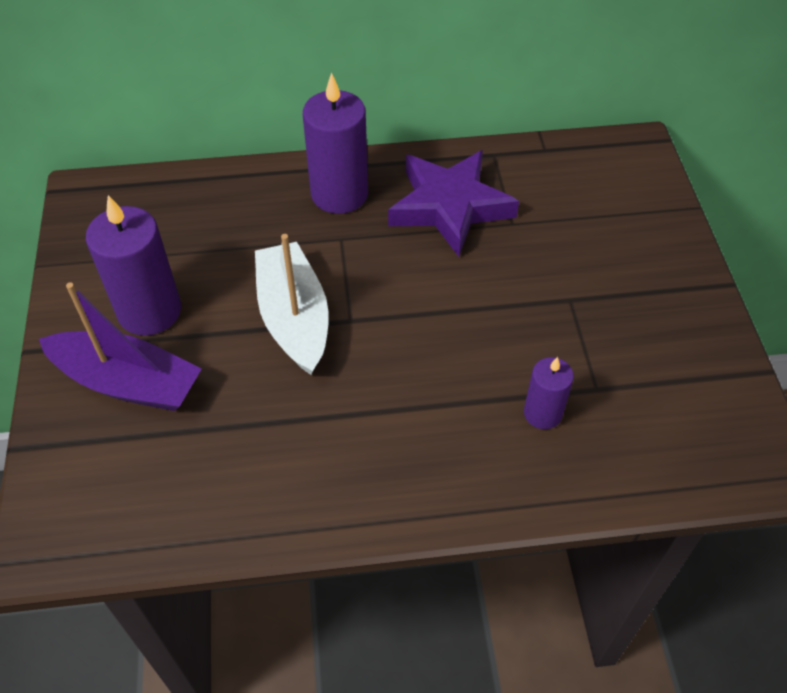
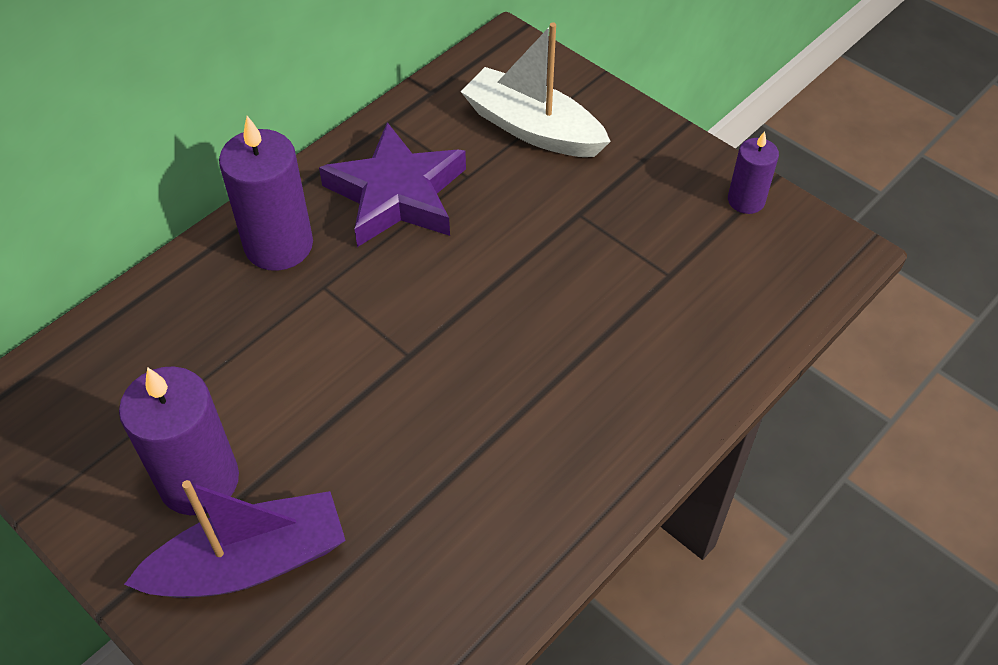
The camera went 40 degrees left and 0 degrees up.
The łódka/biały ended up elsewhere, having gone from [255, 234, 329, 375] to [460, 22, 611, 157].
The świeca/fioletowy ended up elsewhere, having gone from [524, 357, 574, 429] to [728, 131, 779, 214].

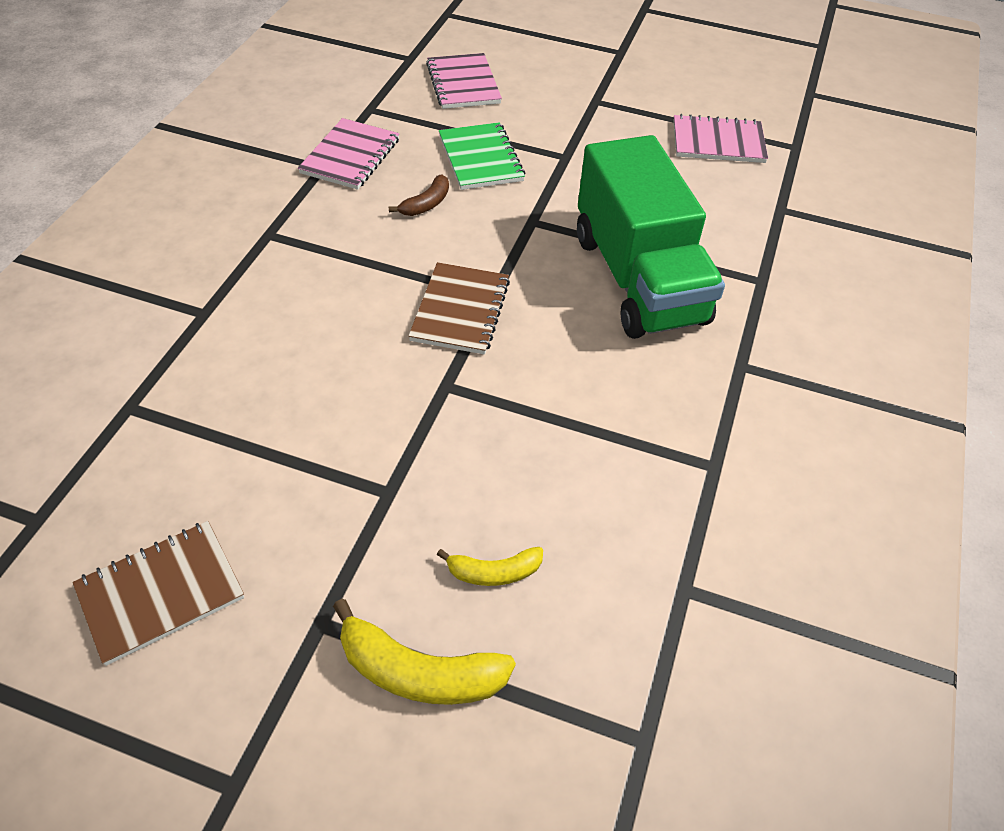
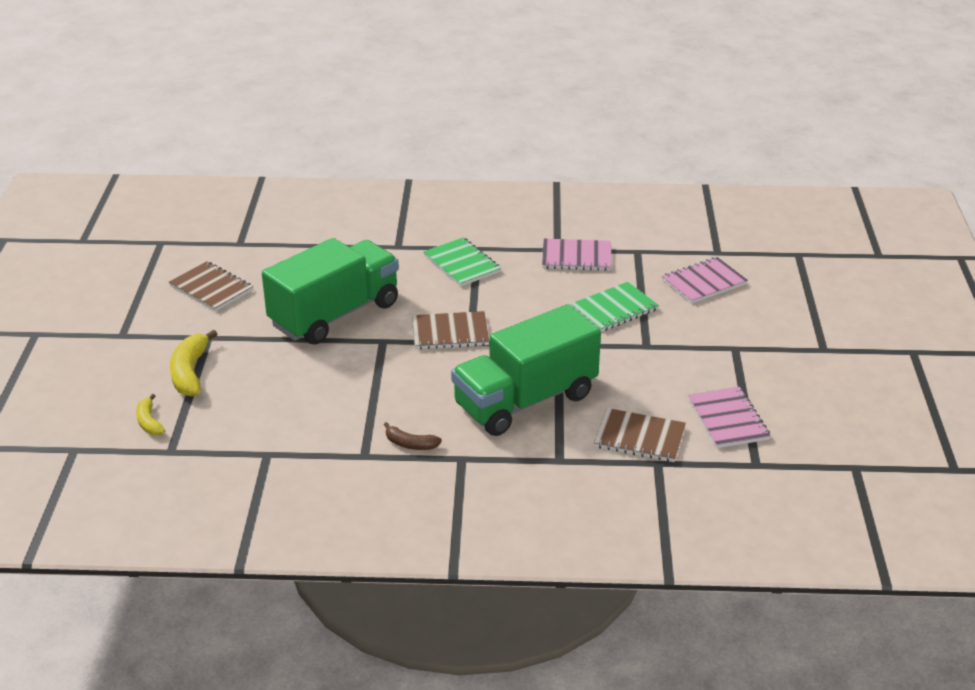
The camera went 75 degrees right and 15 degrees down.
The banan/brązowy ended up elsewhere, having gone from [389, 175, 449, 216] to [384, 422, 442, 450].
The banan/żółty ended up elsewhere, having gone from [437, 547, 543, 586] to [136, 394, 165, 435].
The second view gained the zeszyt/zielony at [423, 237, 501, 287].
The second view gained the ciężarówka/zielony at [262, 238, 399, 345].
The second view gained the zeszyt/brązowy at [594, 408, 686, 462].

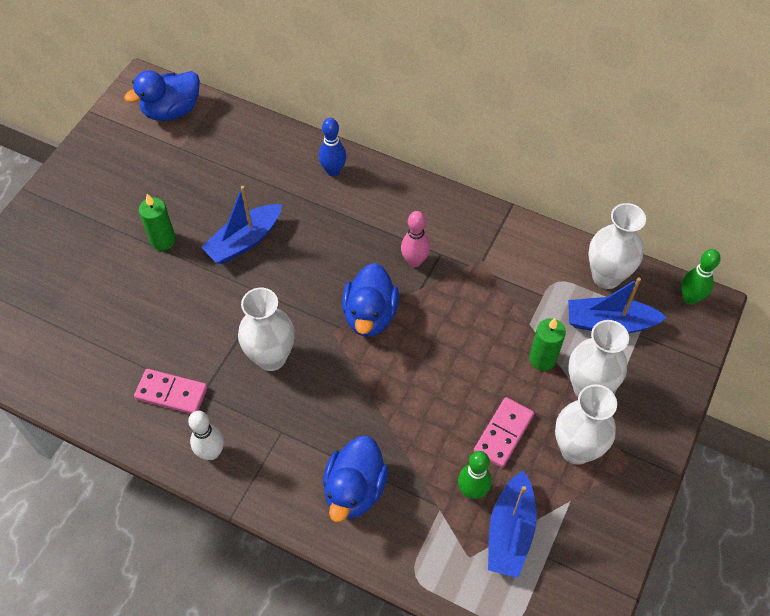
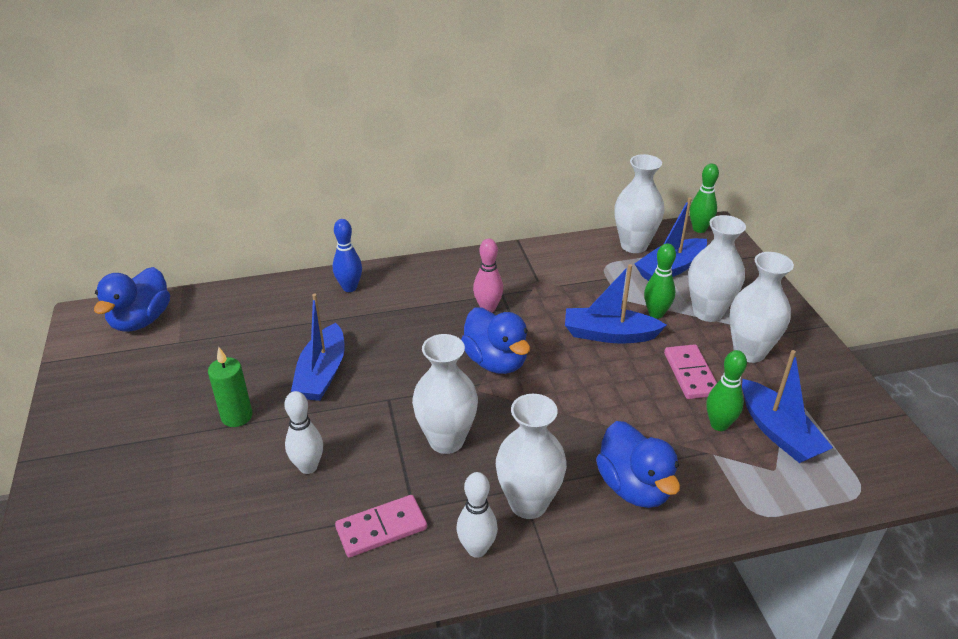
The camera went 40 degrees left and 20 degrees down.
Where the świeca/zielony stood at [529, 318, 566, 371], the kręgiel/zielony came to stand at [644, 243, 676, 319].
The second view gained the łódka/niebieski at [565, 264, 667, 344].
The second view gained the kręgiel/biały at [284, 391, 323, 474].
The second view gained the wazon/biały at [496, 394, 567, 519].

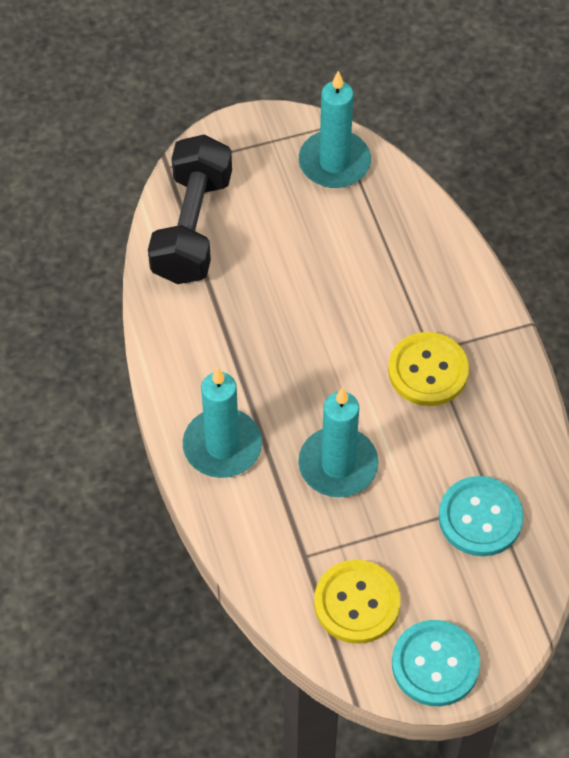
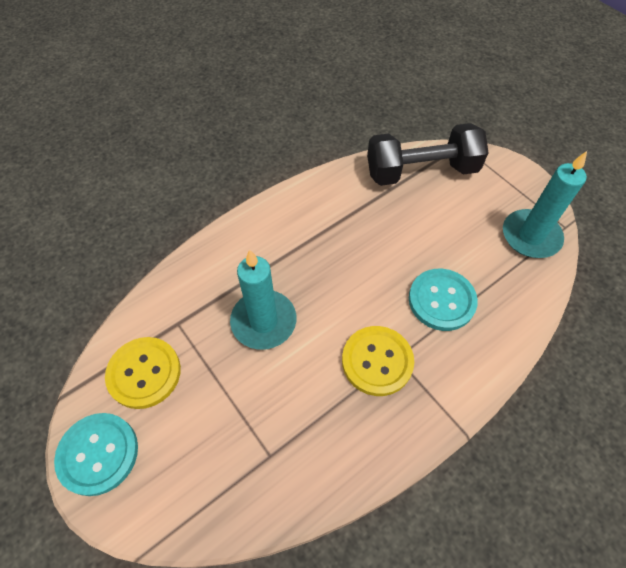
The camera went 70 degrees right and 0 degrees up.
The second view lost the świeca/turkusowy at [183, 367, 262, 478].
The guzik/turkusowy ended up elsewhere, having gone from [438, 476, 524, 556] to [409, 269, 478, 331].

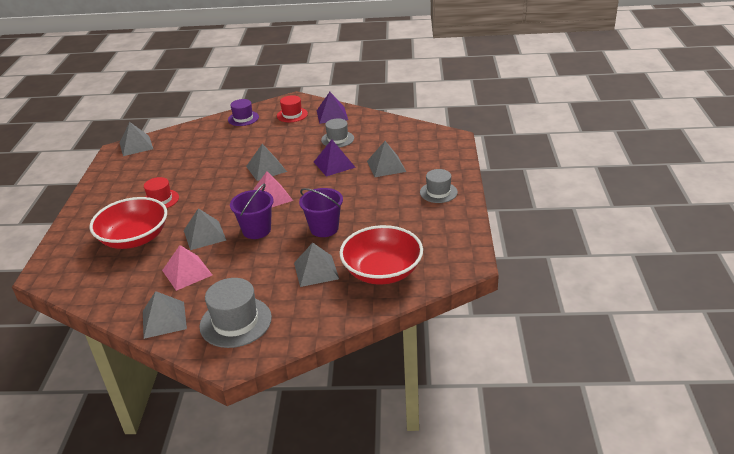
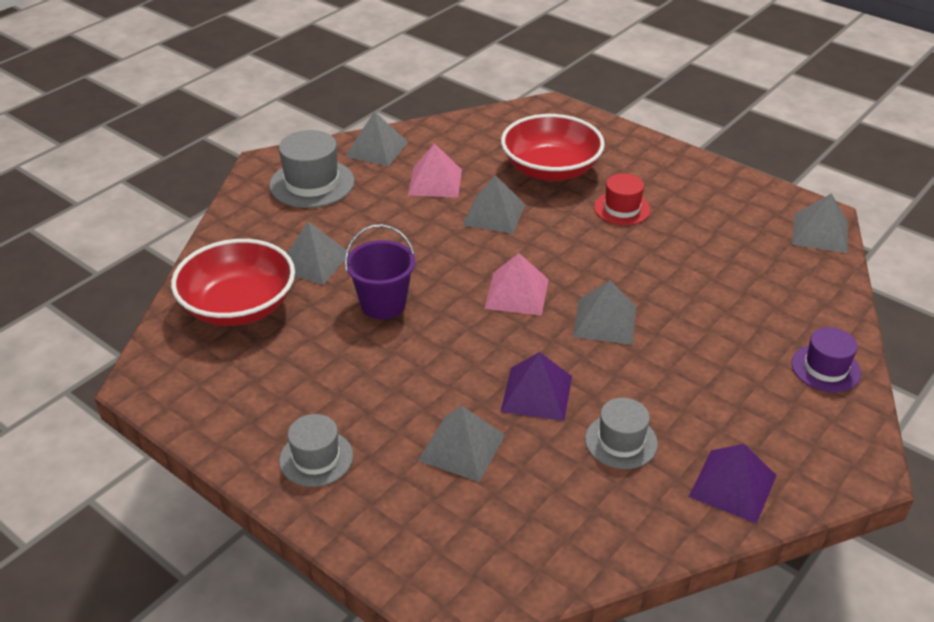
The camera went 125 degrees right and 5 degrees up.
The second view lost the kapelusz/czerwony at [277, 95, 308, 122].
The second view lost the wiadro/fioletowy at [230, 184, 274, 239].

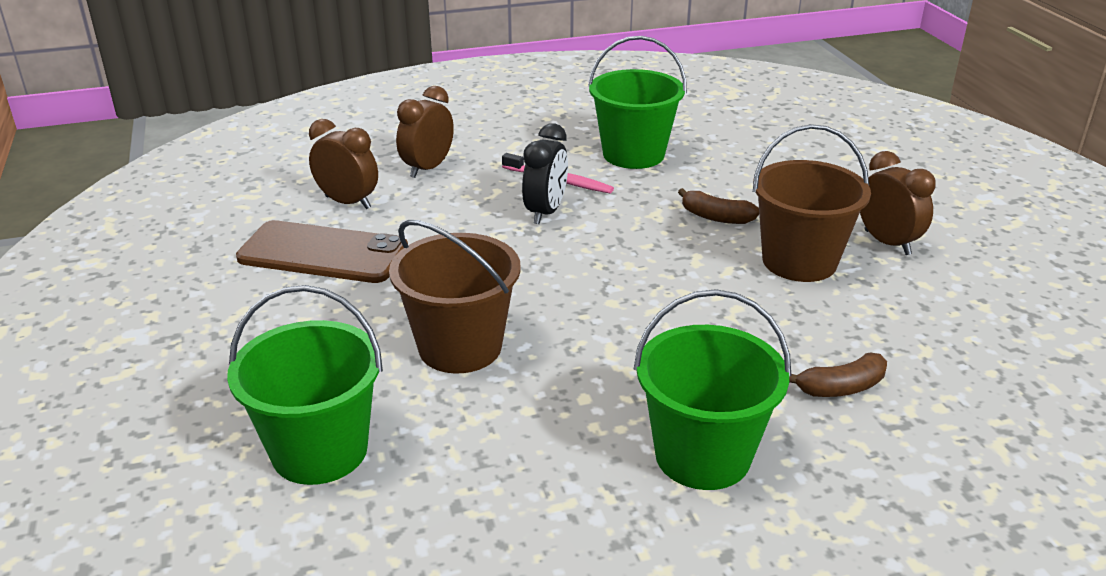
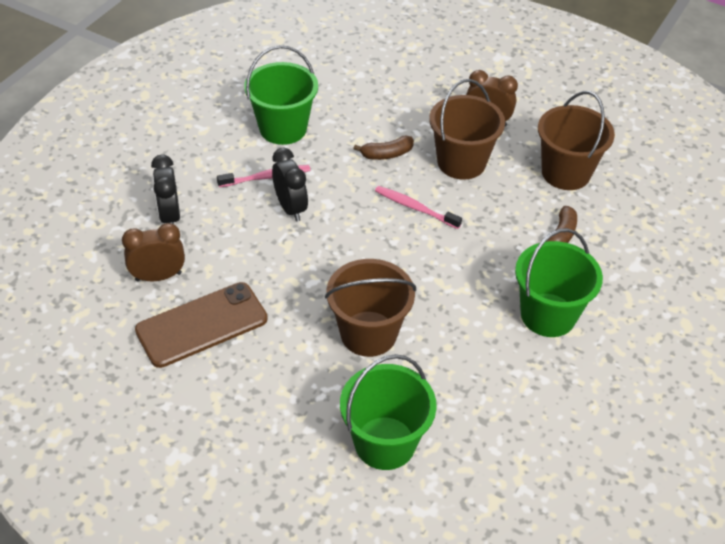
The camera went 45 degrees left and 15 degrees up.
What was the budzik/brązowy at [396, 86, 454, 178] turned into the budzik/czarny at [151, 155, 180, 224].
The second view gained the wiadro/brązowy at [538, 91, 615, 190].
The second view gained the szczoteczka do zębów/różowy at [375, 186, 462, 229].

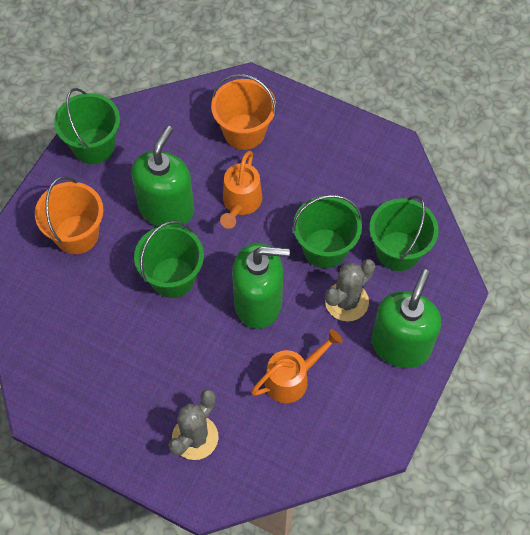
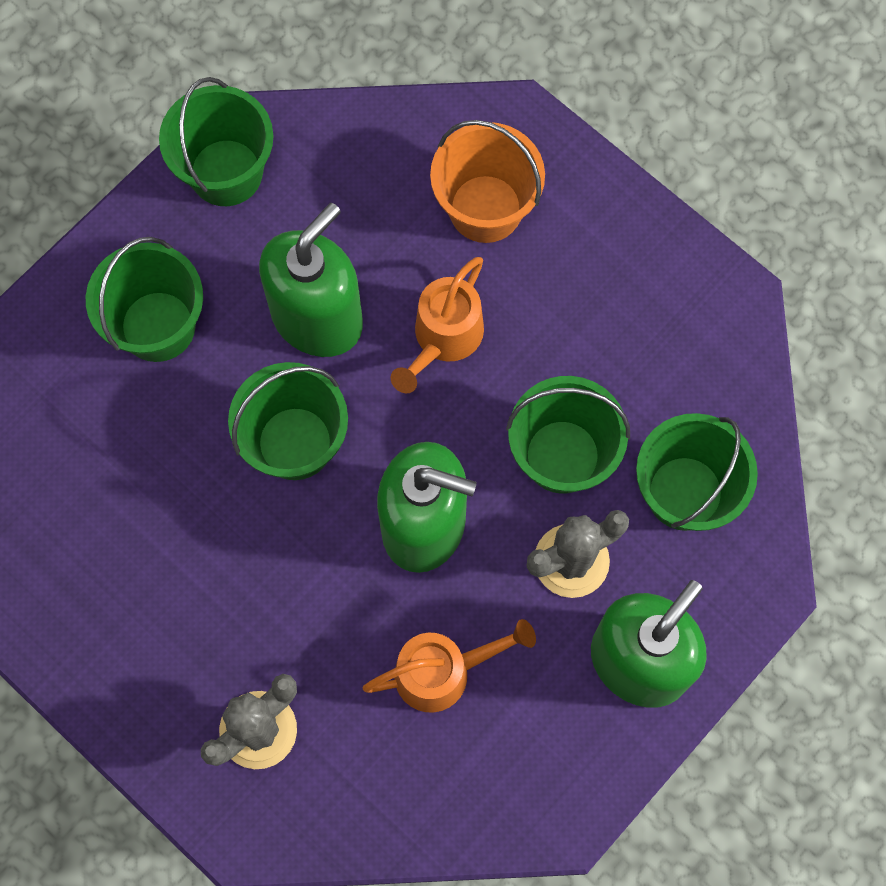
The camera went 15 degrees right and 10 degrees up.
What was the wiadro/pomarańczowy at [35, 176, 103, 254] turned into the wiadro/zielony at [86, 237, 203, 362].

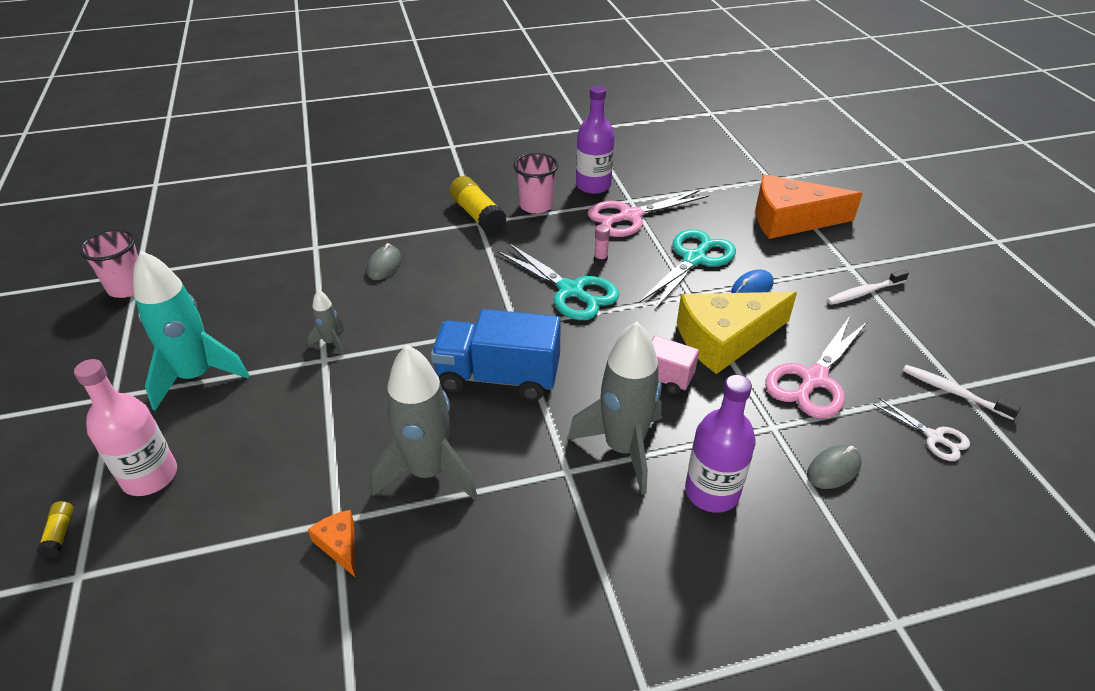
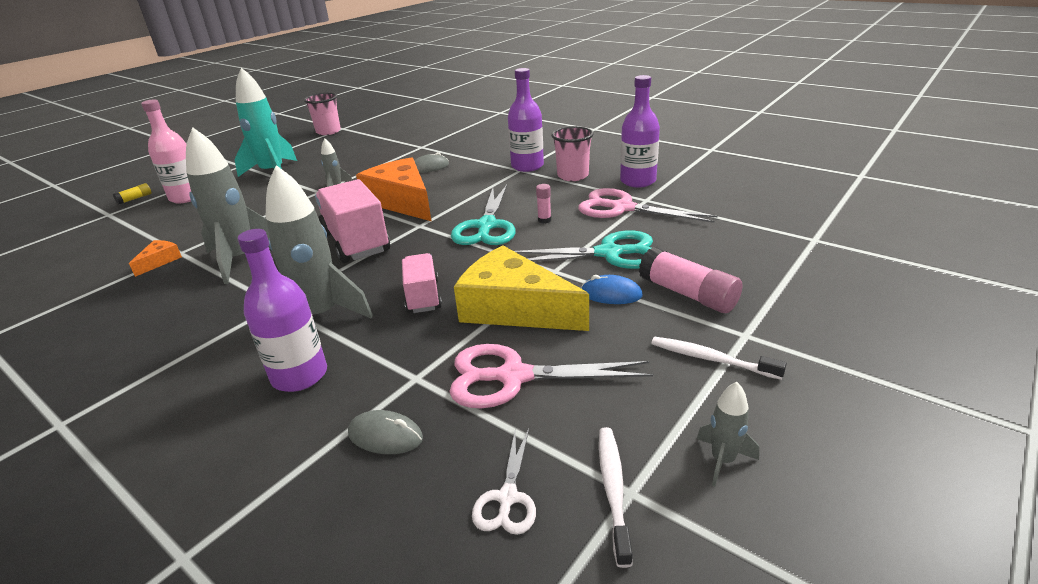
The camera went 55 degrees right and 10 degrees down.
The ser/pomarańczowy ended up elsewhere, having gone from [756, 174, 863, 239] to [356, 157, 431, 221].
Where the klej w sztyfcie/żółty stood at [450, 176, 507, 234], the butelka/fioletowy came to stand at [508, 68, 544, 172].
What was the ciężarówka/niebieski at [431, 309, 561, 401] turned into the ciężarówka/różowy at [315, 179, 390, 263].
The second view gained the klej w sztyfcie/różowy at [639, 247, 743, 313].
The second view gained the rakieta/szary at [697, 382, 759, 486].

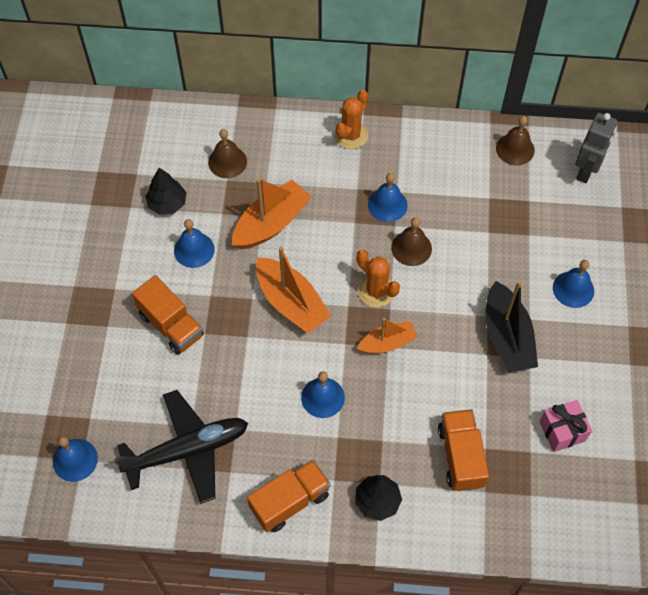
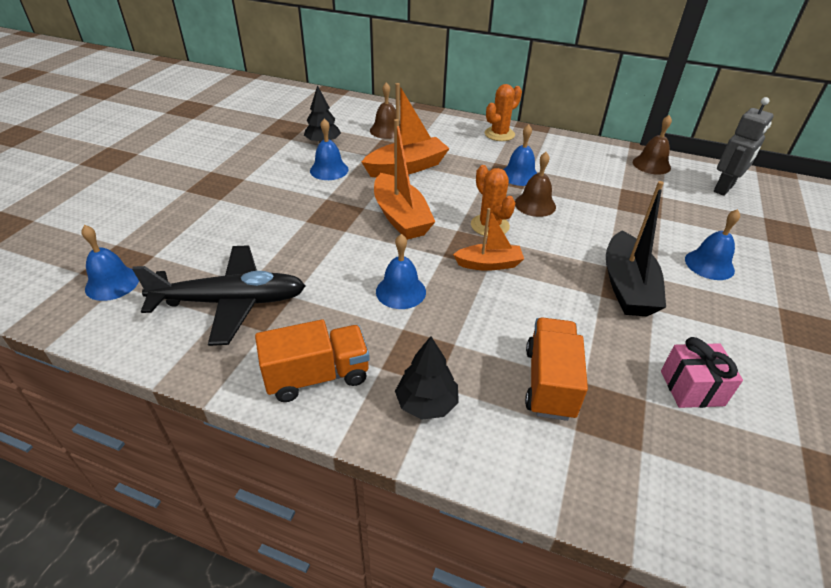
The camera went 15 degrees right and 20 degrees down.
The second view lost the ciężarówka/pomarańczowy at [132, 275, 204, 355].

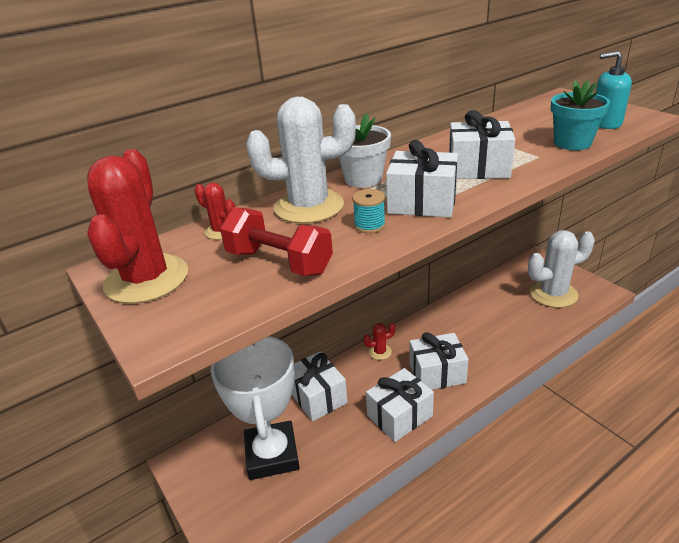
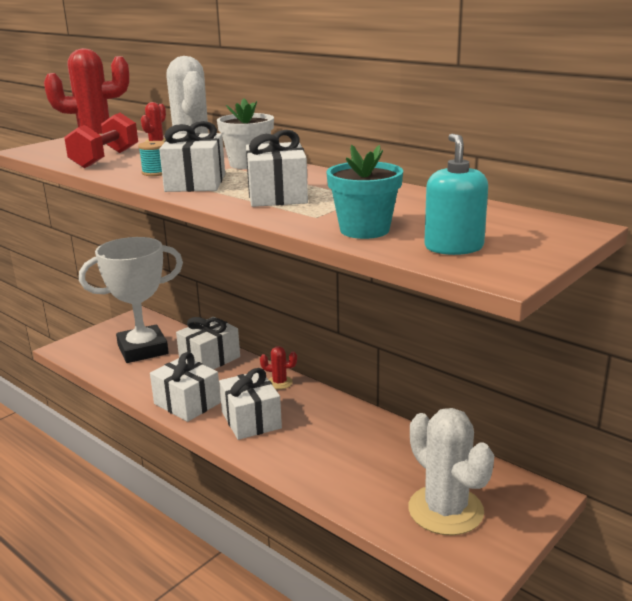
The camera went 75 degrees right and 10 degrees down.
The kaktus/czerwony at [363, 323, 396, 360] ended up facing another way, 45 degrees counterclockwise from before.

